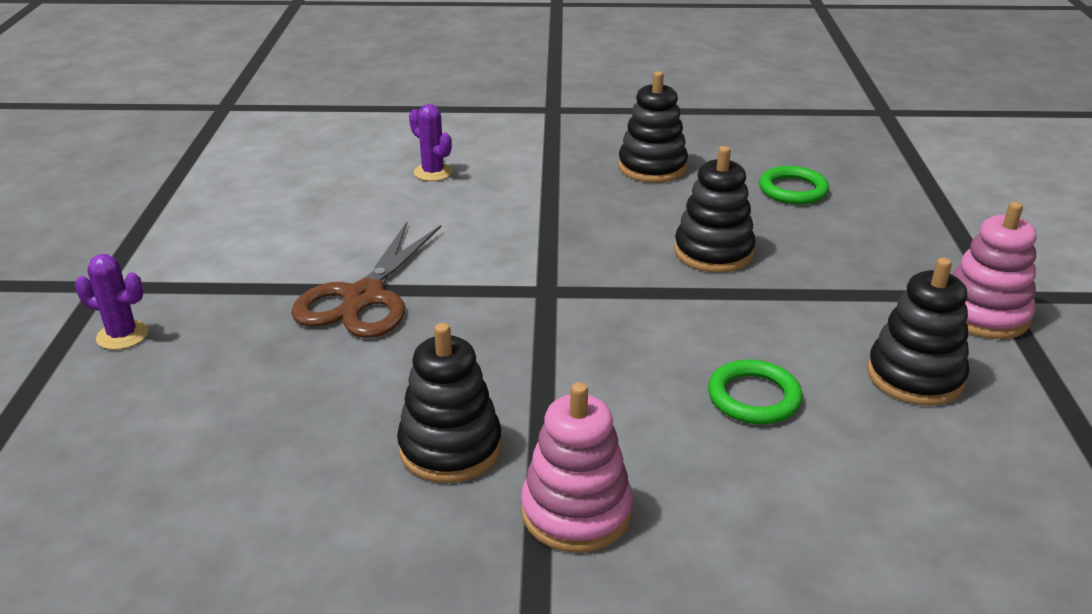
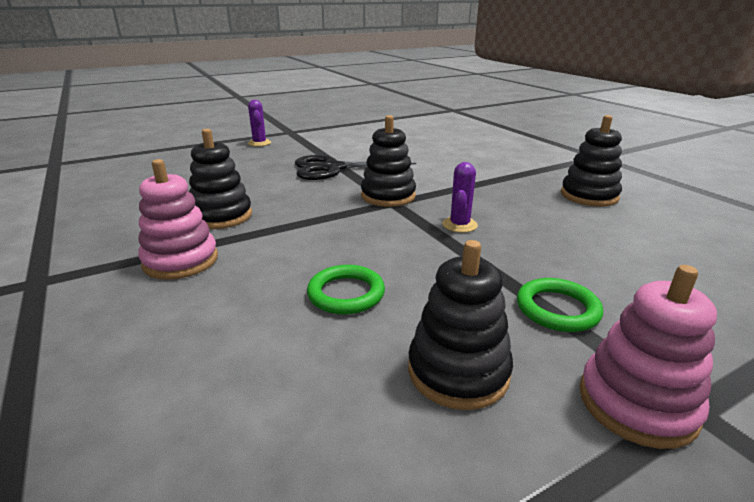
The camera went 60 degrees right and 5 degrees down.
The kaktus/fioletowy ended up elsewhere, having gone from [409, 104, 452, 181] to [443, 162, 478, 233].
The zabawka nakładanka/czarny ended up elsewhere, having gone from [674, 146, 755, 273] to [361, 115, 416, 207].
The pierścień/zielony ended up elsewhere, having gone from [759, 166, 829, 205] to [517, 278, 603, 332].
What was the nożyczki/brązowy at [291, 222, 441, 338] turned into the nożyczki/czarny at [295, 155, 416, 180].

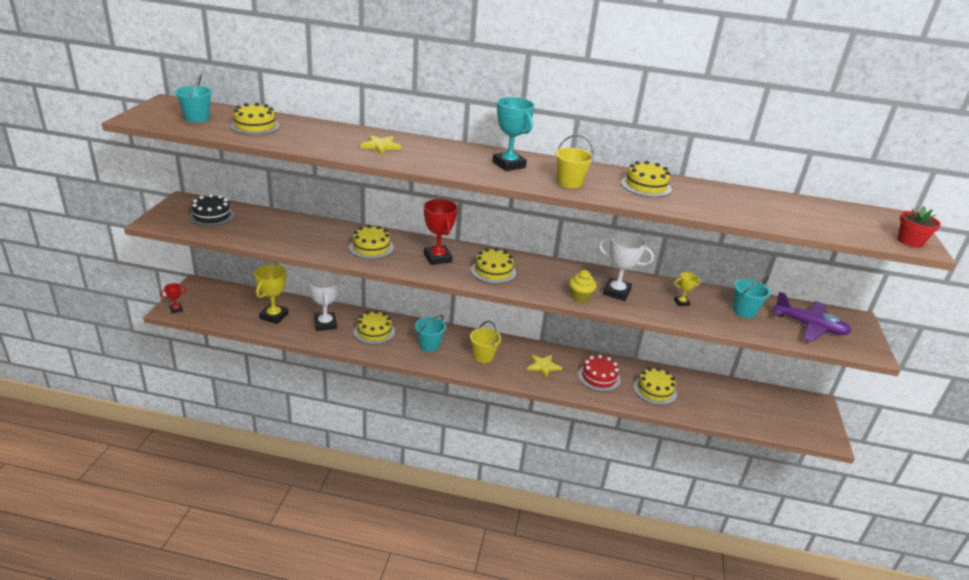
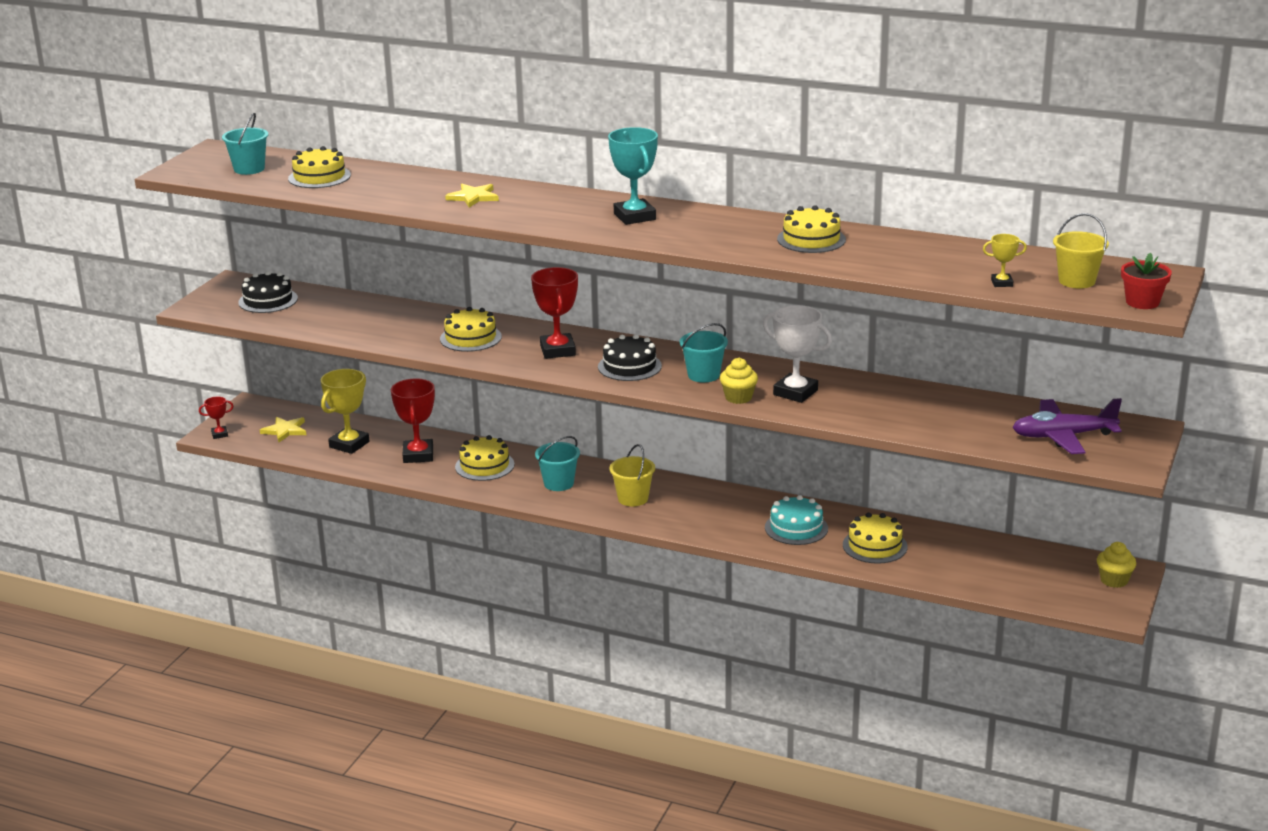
The camera went 15 degrees right and 5 degrees down.
The wiadro/żółty ended up elsewhere, having gone from [555, 134, 594, 188] to [1053, 213, 1109, 288].
What was the tort/żółty at [471, 248, 516, 284] turned into the tort/czarny at [598, 334, 662, 381].
What was the puchar/biały at [308, 272, 339, 331] turned into the puchar/czerwony at [391, 378, 435, 463].
The puchar/żółty ended up elsewhere, having gone from [674, 272, 701, 306] to [983, 234, 1027, 287].
The wiadro/turkusowy ended up elsewhere, having gone from [733, 276, 771, 318] to [680, 323, 728, 383].
The samolot/fioletowy at [773, 291, 852, 342] ended up facing another way, 135 degrees clockwise from before.
The gwiazda/żółty ended up elsewhere, having gone from [527, 354, 562, 378] to [260, 417, 306, 442].
What was the tort/czerwony at [578, 355, 621, 392] turned into the tort/turkusowy at [765, 495, 828, 545].
The second view gained the muffinka/żółty at [1097, 542, 1136, 588].

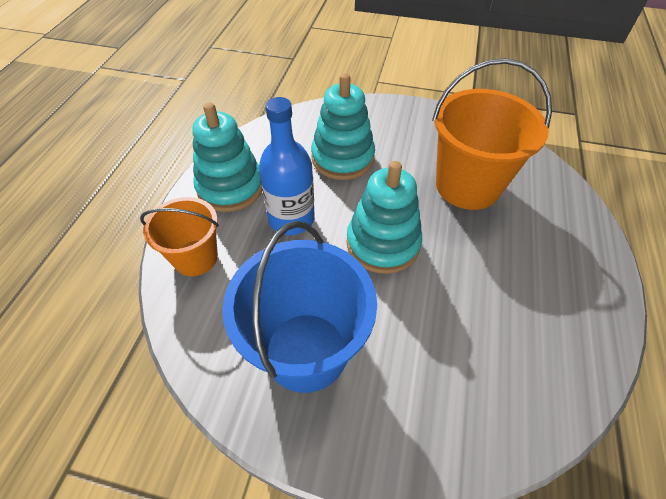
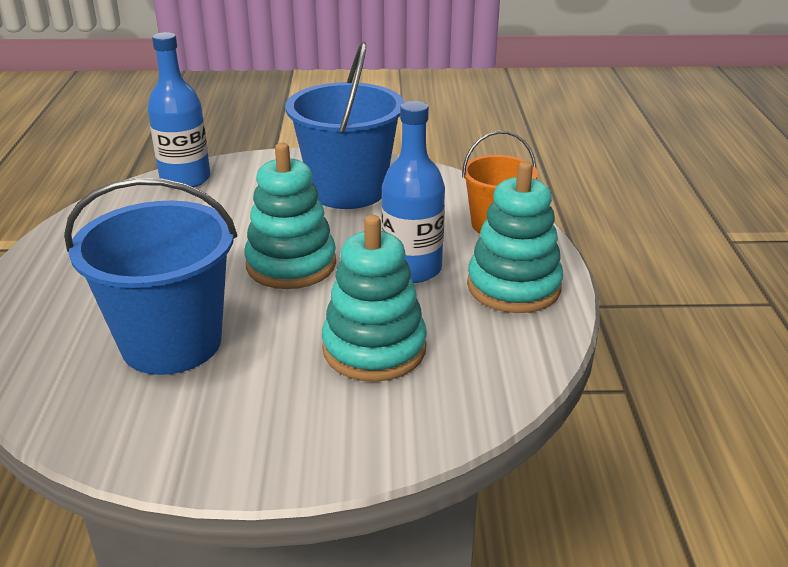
The camera went 165 degrees right and 20 degrees down.
What was the wiadro/pomarańczowy at [432, 58, 552, 210] turned into the wiadro/niebieski at [64, 178, 237, 375].
The second view gained the butelka/niebieski at [148, 32, 210, 187].

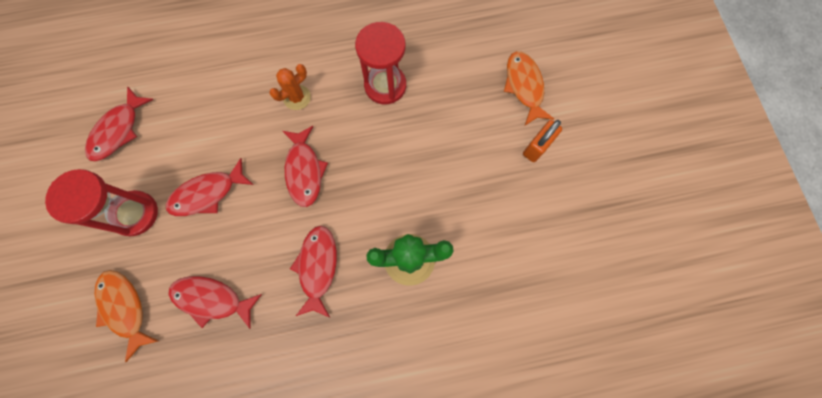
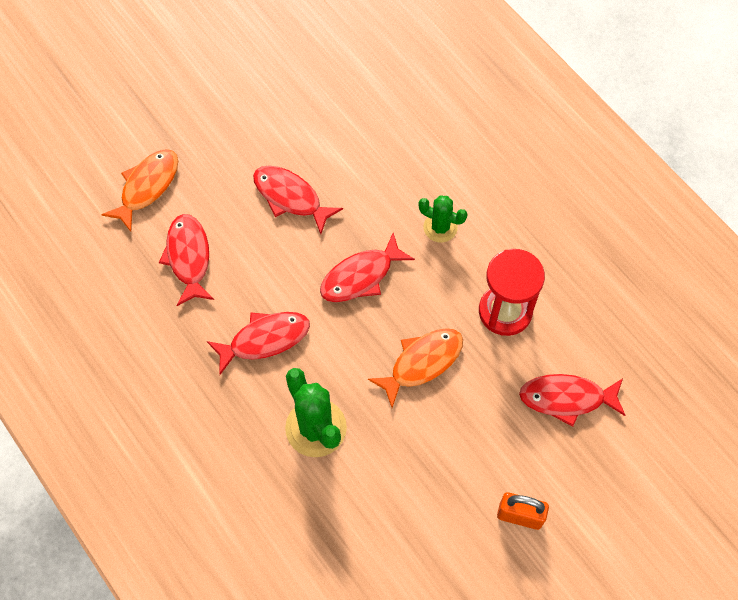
The camera went 65 degrees right and 10 degrees down.
The ryba/pomarańczowy ended up elsewhere, having gone from [504, 51, 554, 125] to [368, 328, 463, 408].
What was the kaktus/pomarańczowy at [270, 64, 311, 110] turned into the kaktus/zielony at [418, 195, 468, 243].
The ryba/czerwony ended up elsewhere, having gone from [85, 87, 154, 161] to [519, 374, 626, 427].
The second view lost the klepsydra/czerwony at [45, 169, 158, 236].

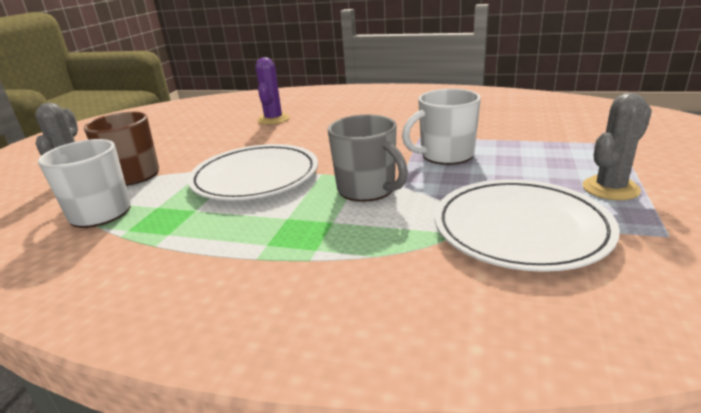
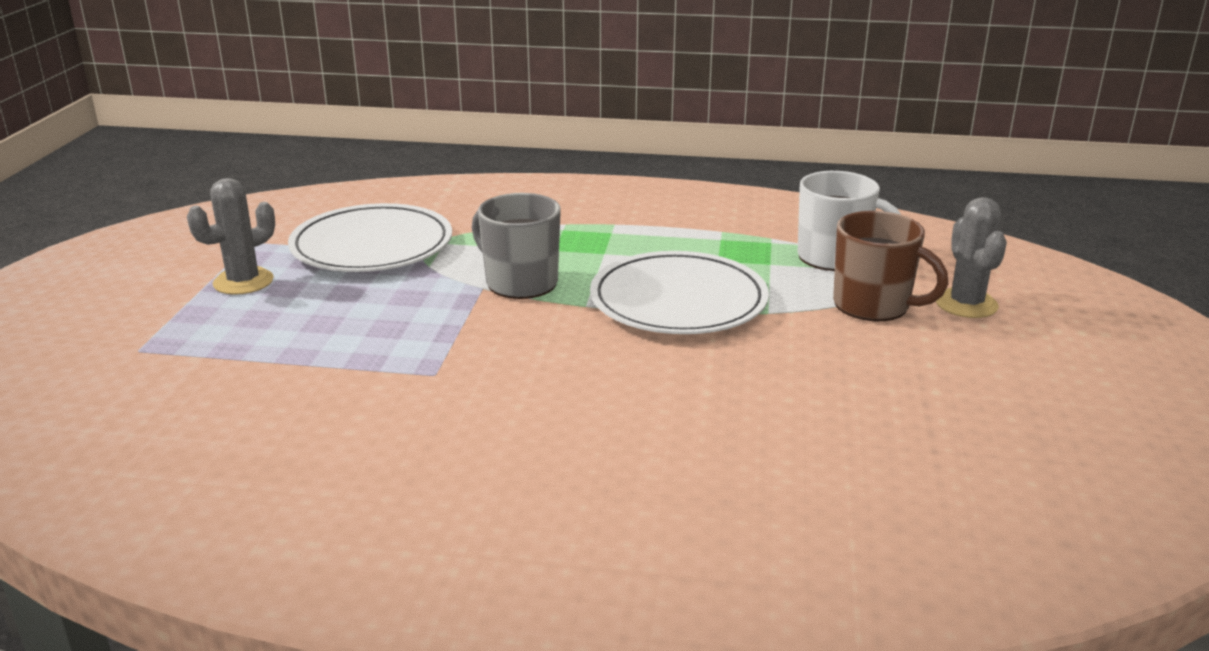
The camera went 170 degrees right and 0 degrees up.
The second view lost the kaktus/fioletowy at [255, 57, 290, 125].
The second view lost the kubek/biały at [402, 89, 481, 165].

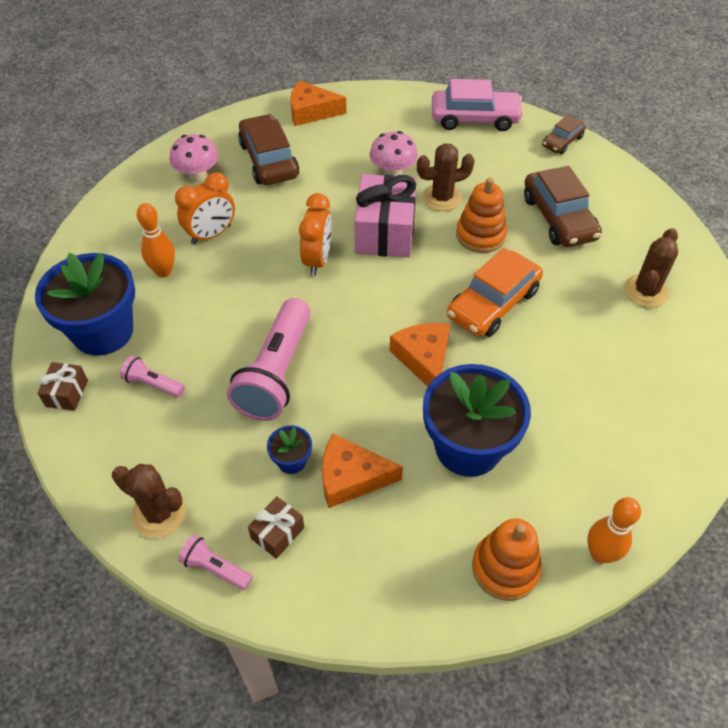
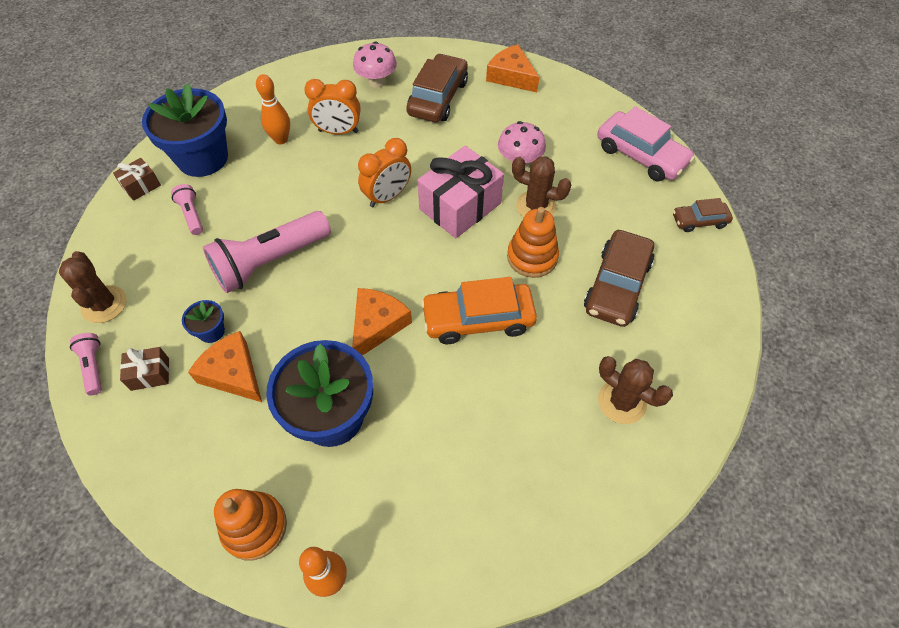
The camera went 40 degrees right and 5 degrees up.
The kaktus/brązowy at [624, 228, 678, 308] ended up facing another way, 60 degrees clockwise from before.

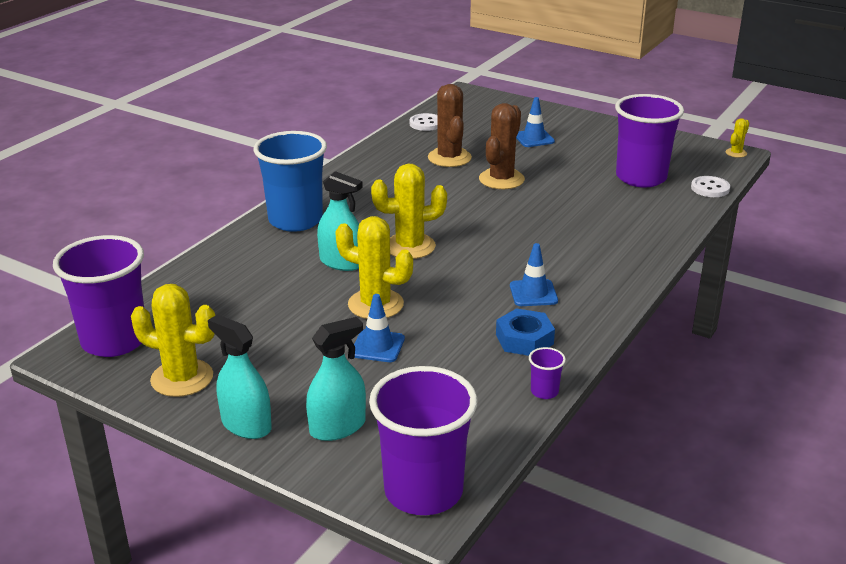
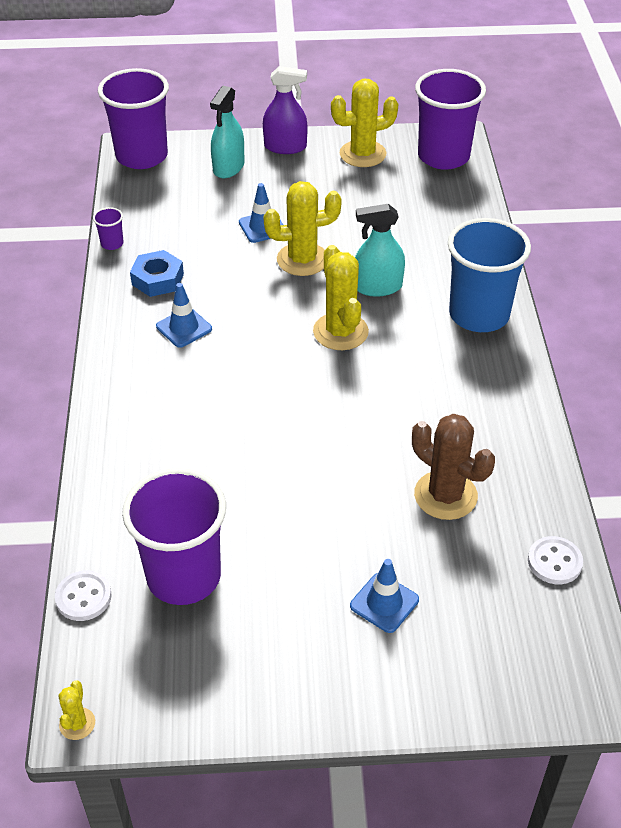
The camera went 145 degrees right and 15 degrees up.
The second view lost the kaktus/brązowy at [479, 103, 525, 189].
The kaktus/żółty at [371, 164, 447, 259] ended up facing another way, 60 degrees counterclockwise from before.
What was the spryskiwacz/turkusowy at [208, 314, 272, 439] turned into the spryskiwacz/fioletowy at [263, 66, 308, 154].

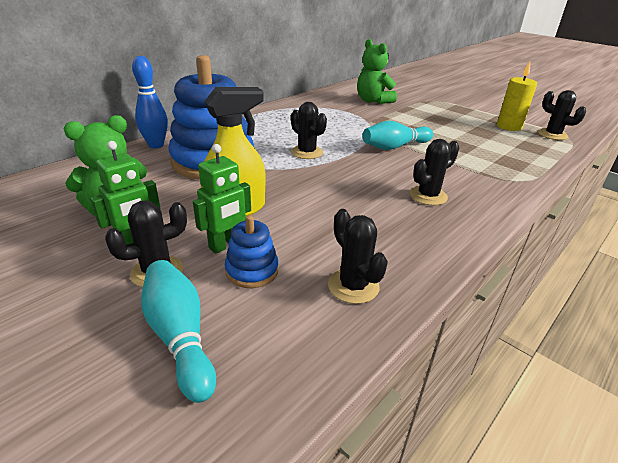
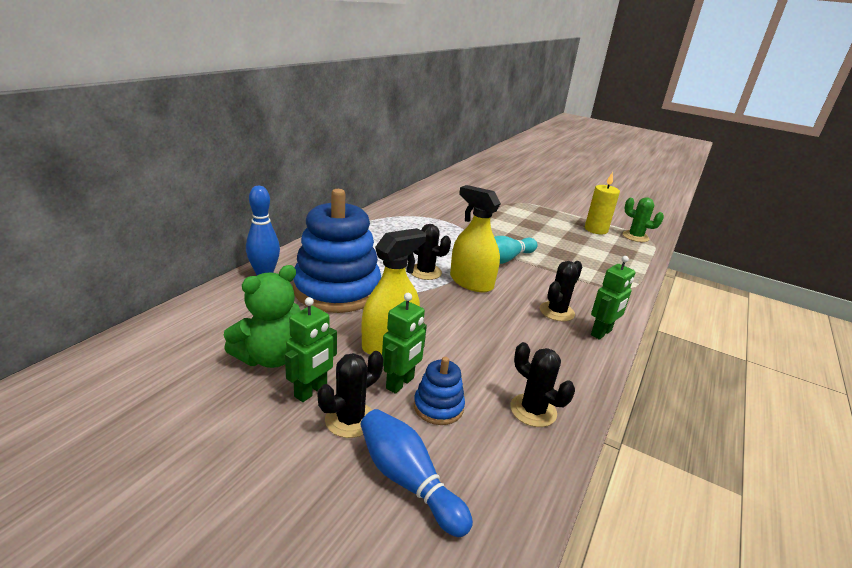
The camera went 15 degrees left and 5 degrees down.
The second view lost the miś/zielony at [357, 39, 397, 104].
What was the kaktus/czarny at [538, 90, 586, 140] turned into the kaktus/zielony at [623, 197, 664, 242].
What was the kręgiel/turkusowy at [141, 260, 216, 403] turned into the kręgiel/niebieski at [360, 409, 473, 537].
The second view gained the spryskiwacz/żółty at [450, 185, 501, 292].
The second view gained the robot/zielony at [591, 256, 635, 340].

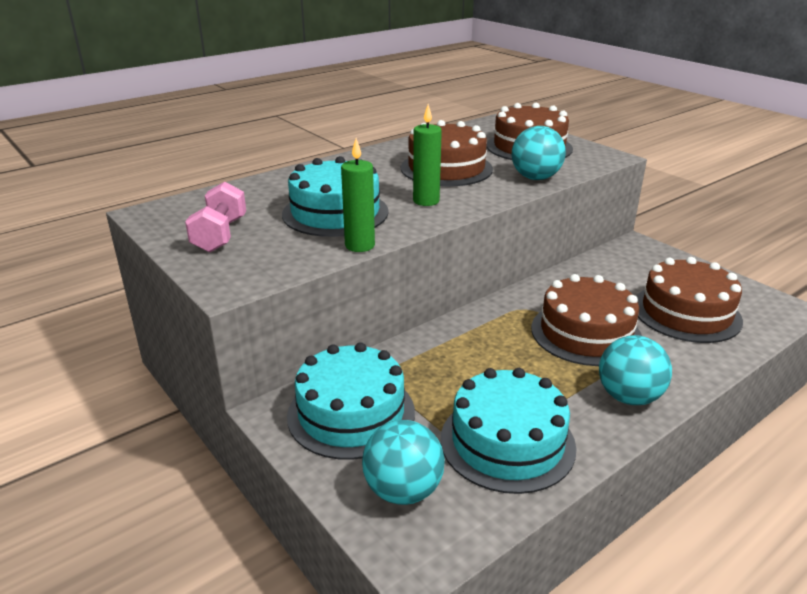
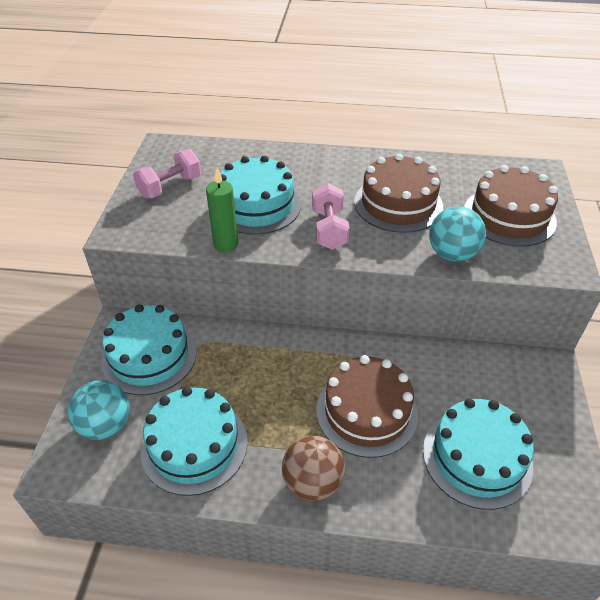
The camera went 45 degrees right and 15 degrees up.
Where the świeca/zielony stood at [413, 104, 442, 206], the hantel/różowy came to stand at [312, 183, 350, 250].
What was the tort/brązowy at [636, 257, 743, 343] turned into the tort/turkusowy at [423, 398, 534, 510].
What was the piłka/turkusowy at [599, 335, 672, 405] turned into the piłka/brązowy at [282, 435, 345, 501].

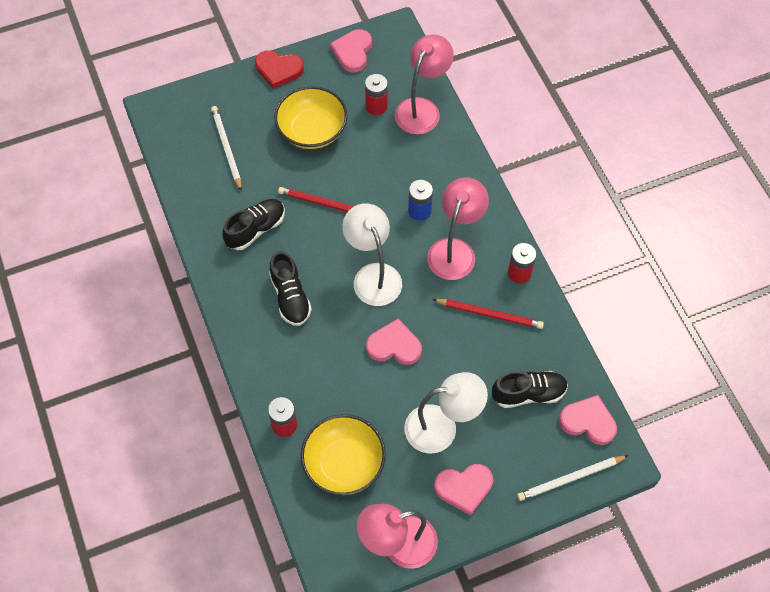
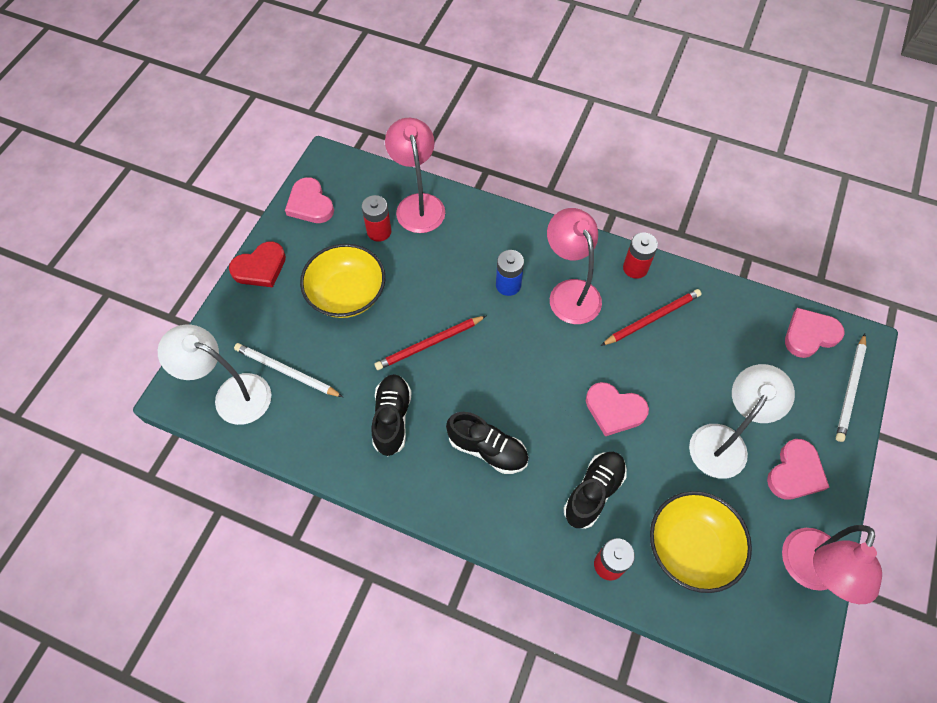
The camera went 45 degrees left and 0 degrees up.
The lampka/biały ended up elsewhere, having gone from [342, 203, 402, 306] to [158, 325, 272, 425].
The serce/różowy at [366, 319, 422, 365] ended up facing another way, 120 degrees counterclockwise from before.
The but/czarny ended up elsewhere, having gone from [492, 371, 568, 408] to [564, 452, 627, 529].

